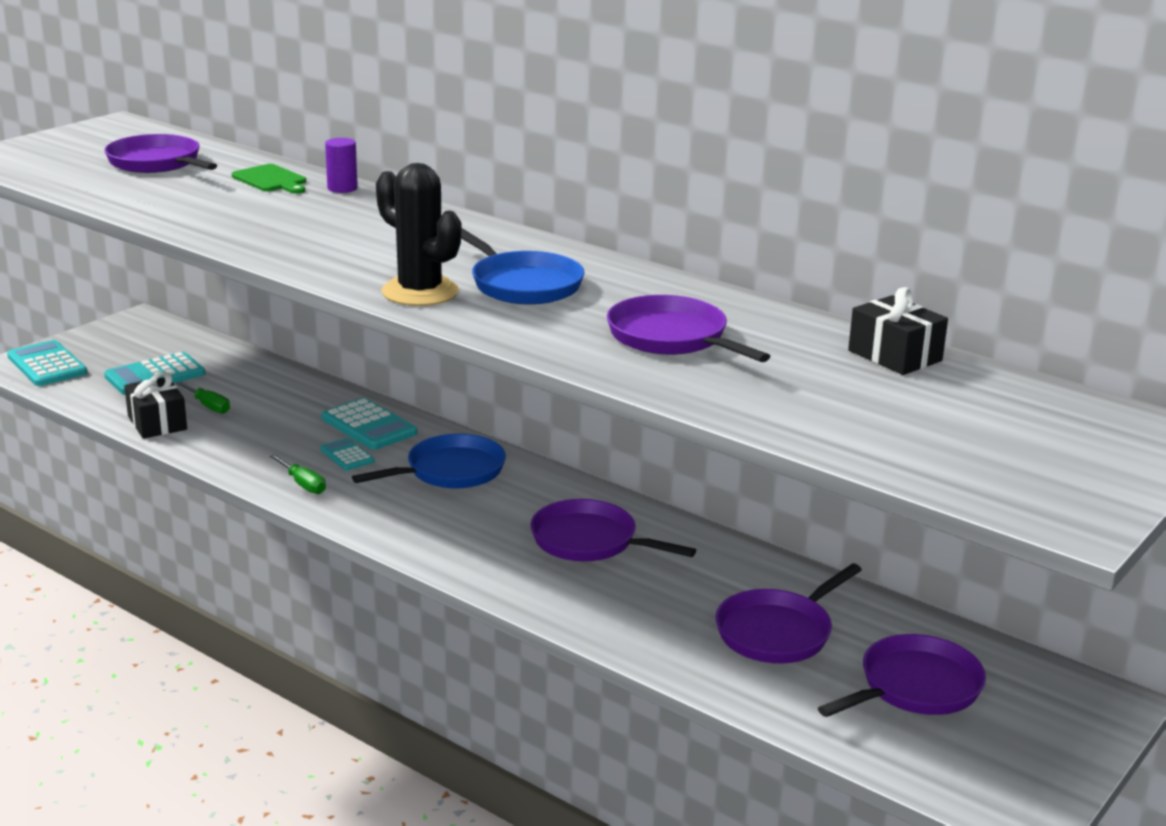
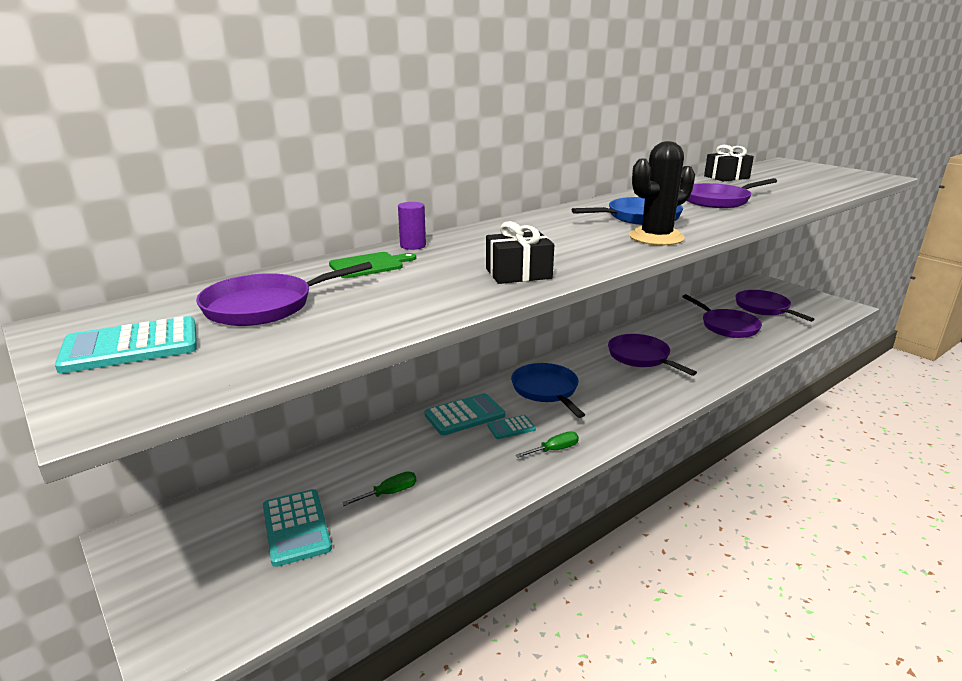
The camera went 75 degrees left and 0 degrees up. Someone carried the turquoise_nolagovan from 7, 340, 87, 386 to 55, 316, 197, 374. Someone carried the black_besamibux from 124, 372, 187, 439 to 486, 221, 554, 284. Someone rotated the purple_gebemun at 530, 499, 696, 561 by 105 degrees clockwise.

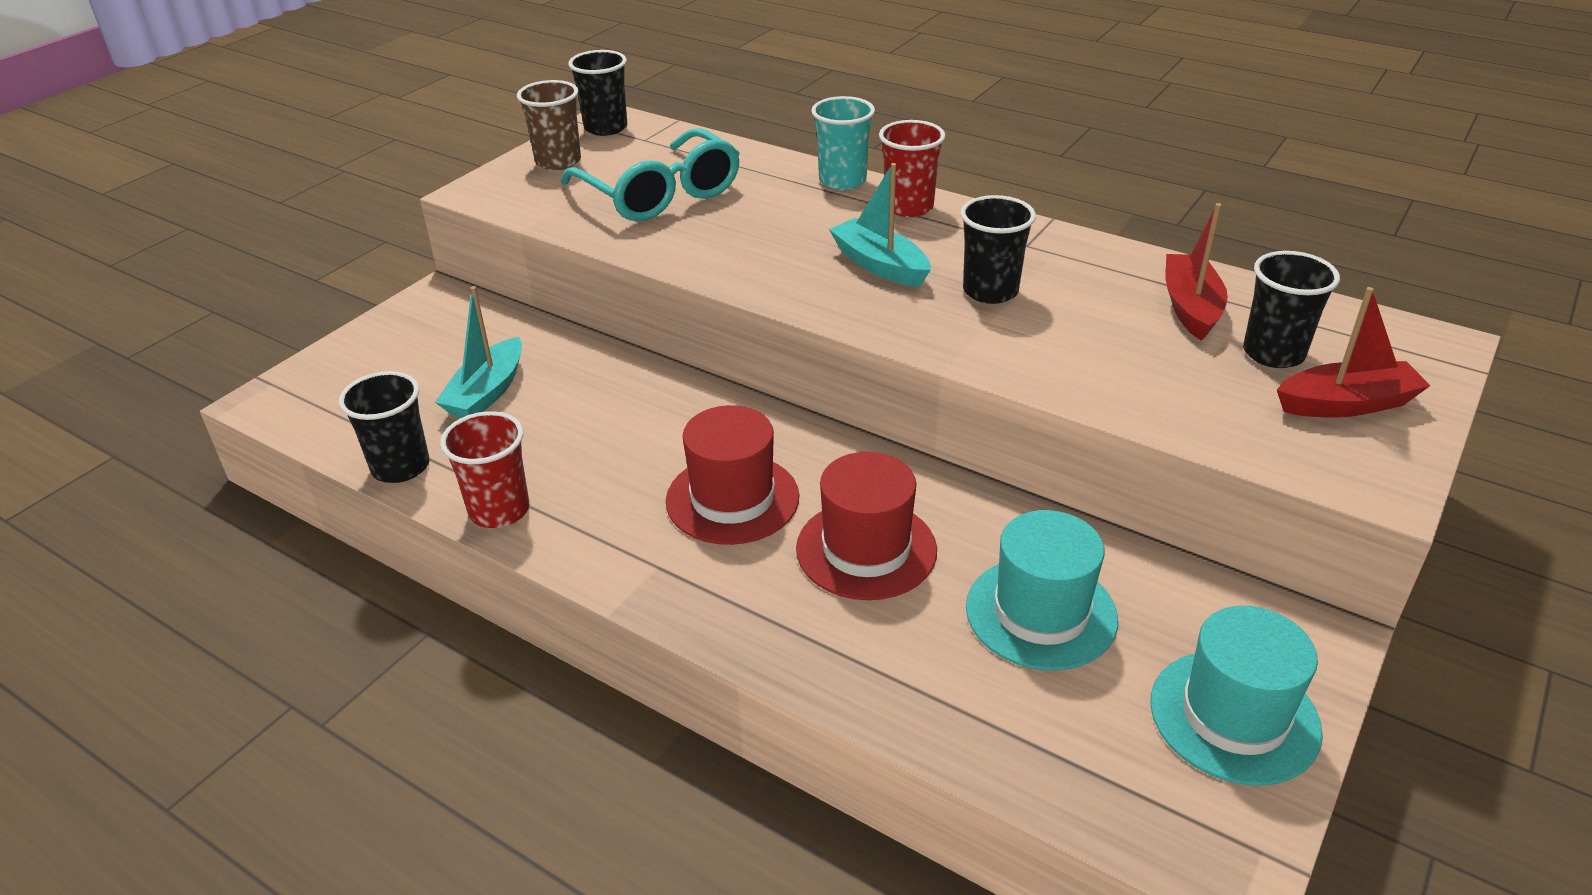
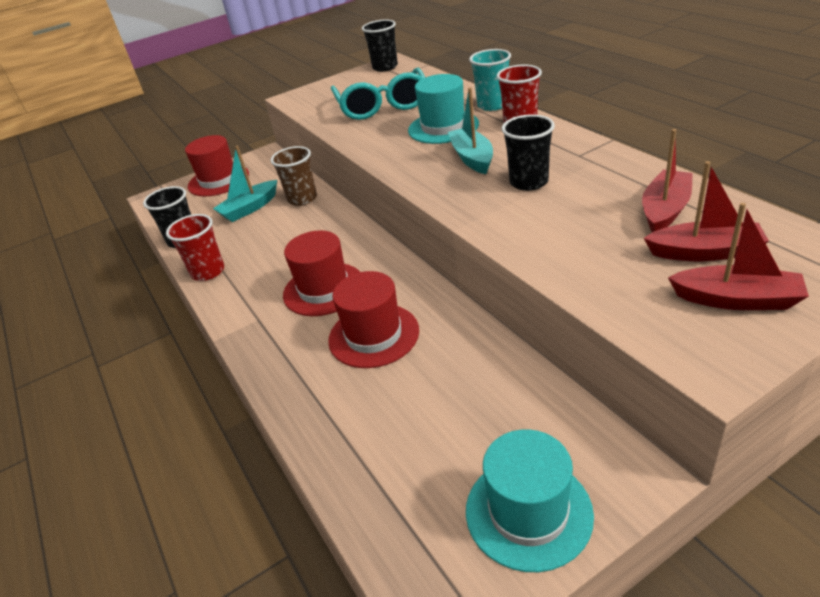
The camera went 30 degrees right and 0 degrees up. Someone carried the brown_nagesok from 517, 80, 581, 170 to 271, 146, 317, 206. Someone swapped the black_nagesok at 1243, 251, 1340, 368 for the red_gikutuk at 644, 161, 769, 261. Someone carried the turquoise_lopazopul from 966, 510, 1118, 670 to 408, 74, 479, 144. Someone put down the red_lopazopul at 185, 135, 249, 196.

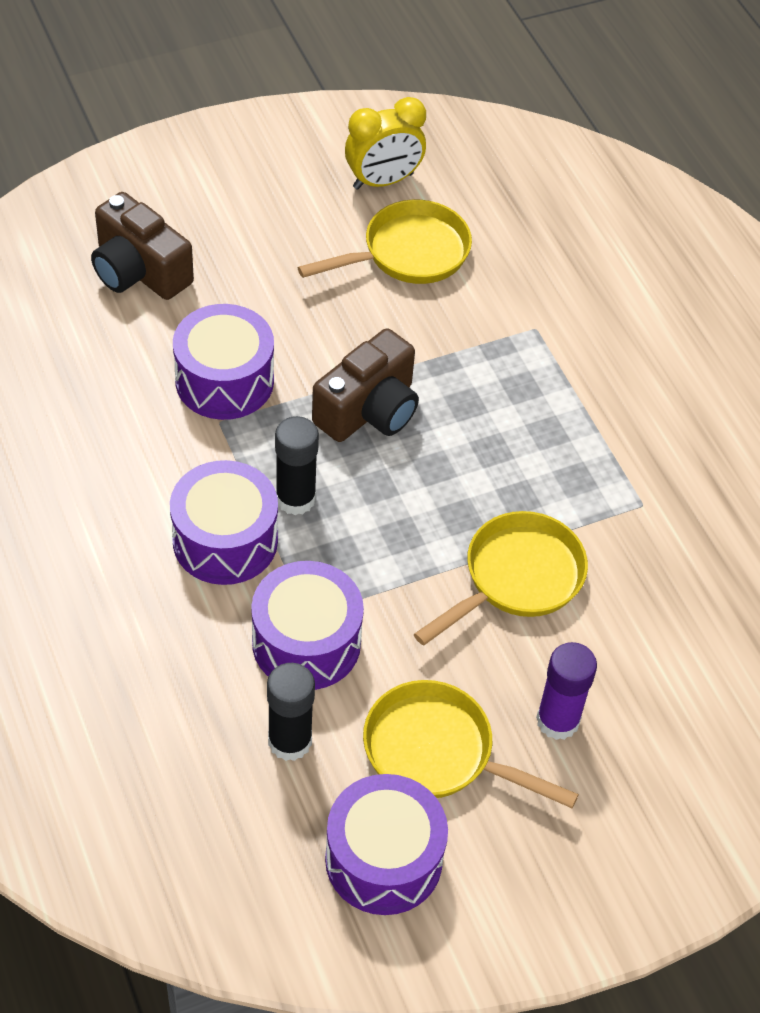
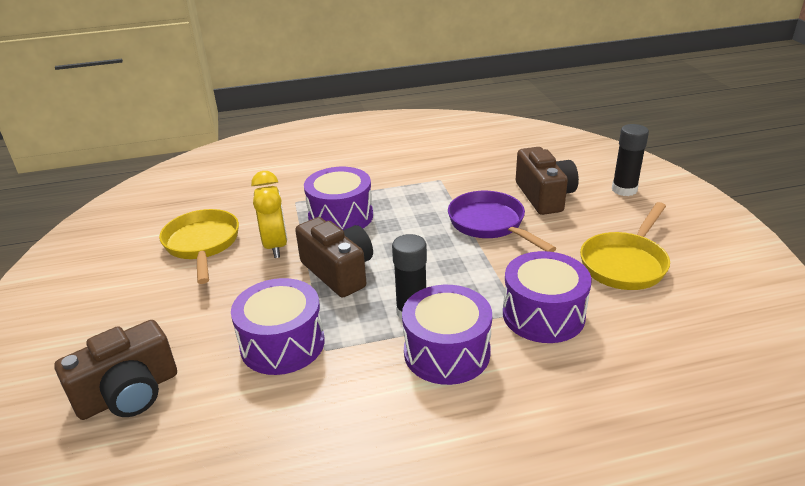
The camera went 75 degrees left and 20 degrees down. Someone carried the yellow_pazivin from 345, 97, 426, 190 to 251, 171, 287, 258. Someone repainted the yellow_gebemun at 414, 511, 588, 645, which became the purple_gebemun at 448, 191, 556, 252. Someone took away the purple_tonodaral at 536, 642, 597, 740. Someone carried the black_tonodaral from 267, 663, 315, 761 to 612, 124, 649, 196. Someone carried the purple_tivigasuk from 325, 774, 448, 915 to 304, 167, 373, 230. Someone put down the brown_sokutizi at 516, 147, 579, 215.

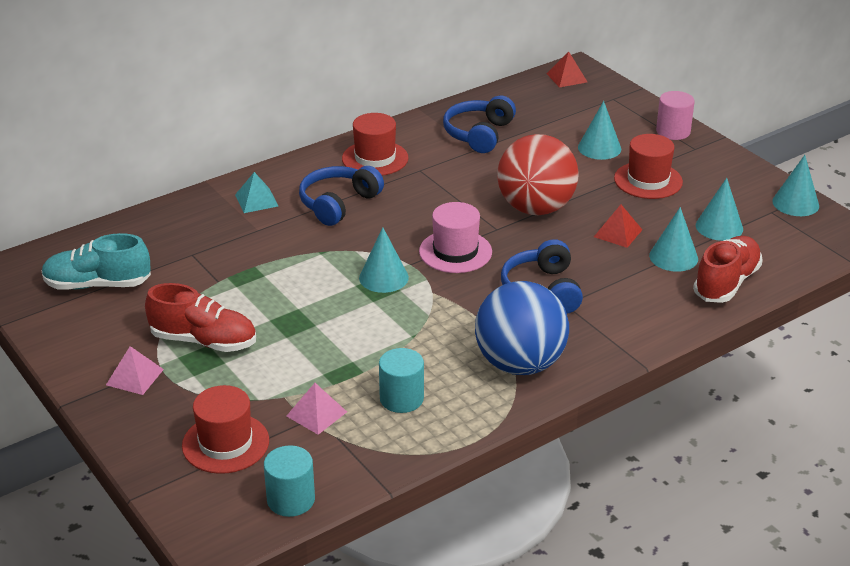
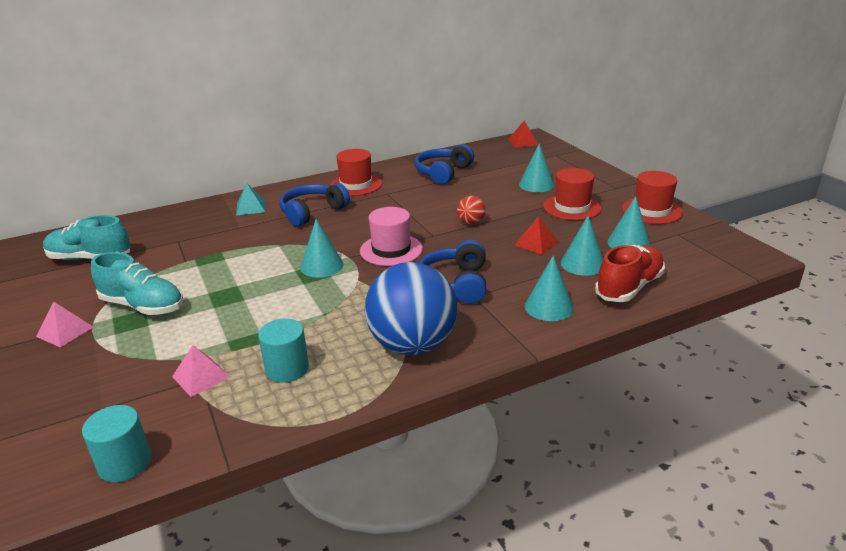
The camera went 10 degrees right and 5 degrees down. Someone took away the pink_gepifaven at 656, 91, 695, 140. Someone scaled the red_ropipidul at 497, 134, 579, 215 by 0.42. Someone carried the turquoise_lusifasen from 772, 155, 819, 216 to 525, 255, 574, 321. Someone repainted the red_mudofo at 145, 283, 256, 352, which became the turquoise_mudofo at 91, 252, 183, 315. Someone carried the red_lopazopul from 182, 385, 269, 474 to 622, 171, 683, 224.

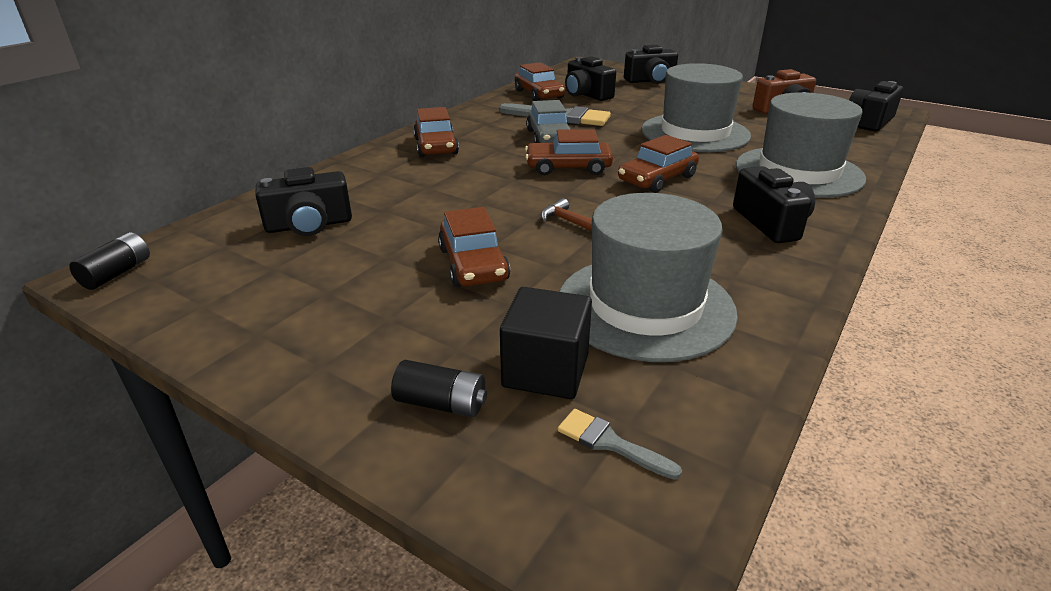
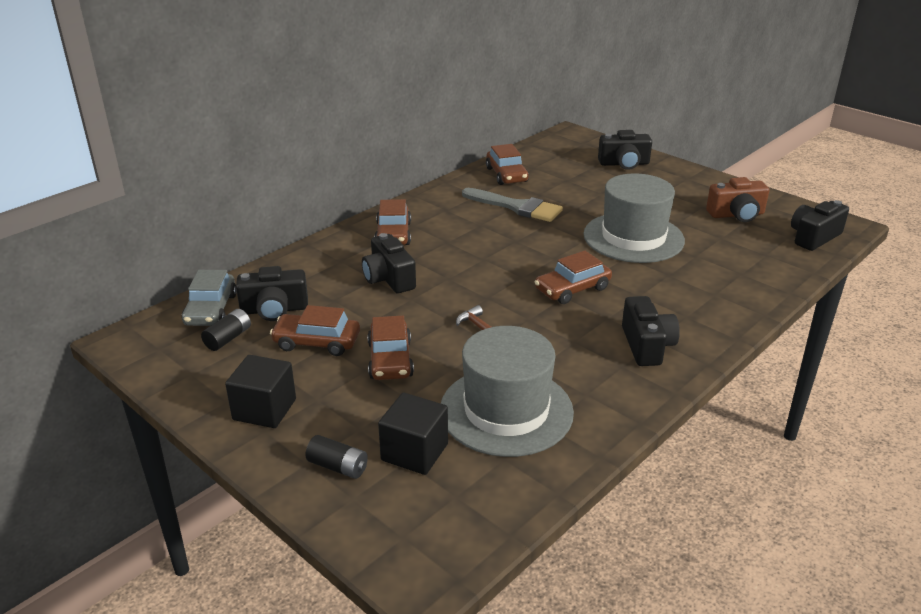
The camera went 10 degrees right and 0 degrees up. Someone carried the black_sokutizi from 565, 56, 616, 101 to 362, 233, 416, 293. Someone took away the grey_lopazopul at 736, 92, 866, 198. Someone carried the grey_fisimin from 526, 100, 571, 143 to 182, 270, 237, 326. Someone carried the brown_fisimin from 525, 129, 613, 175 to 270, 305, 360, 356. Someone carried the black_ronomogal from 69, 232, 150, 290 to 201, 309, 251, 351. Someone took away the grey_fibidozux at 557, 409, 682, 479. Someone put down the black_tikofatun at 225, 355, 296, 428.

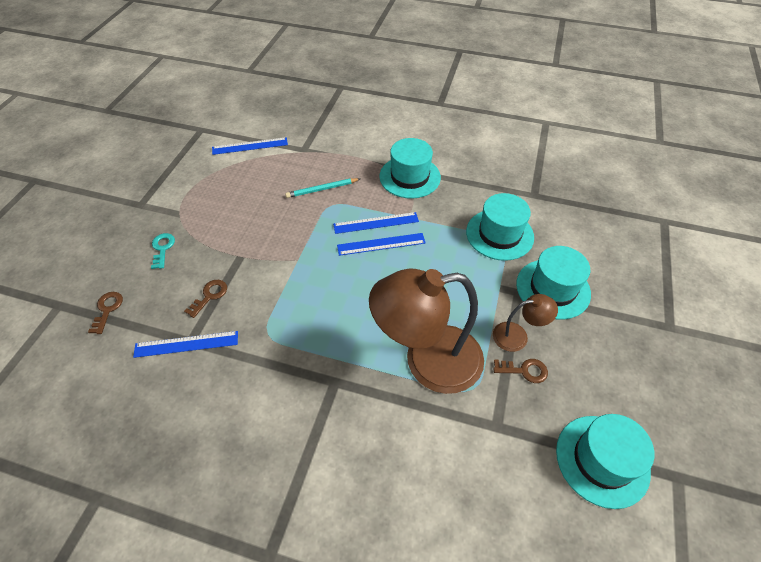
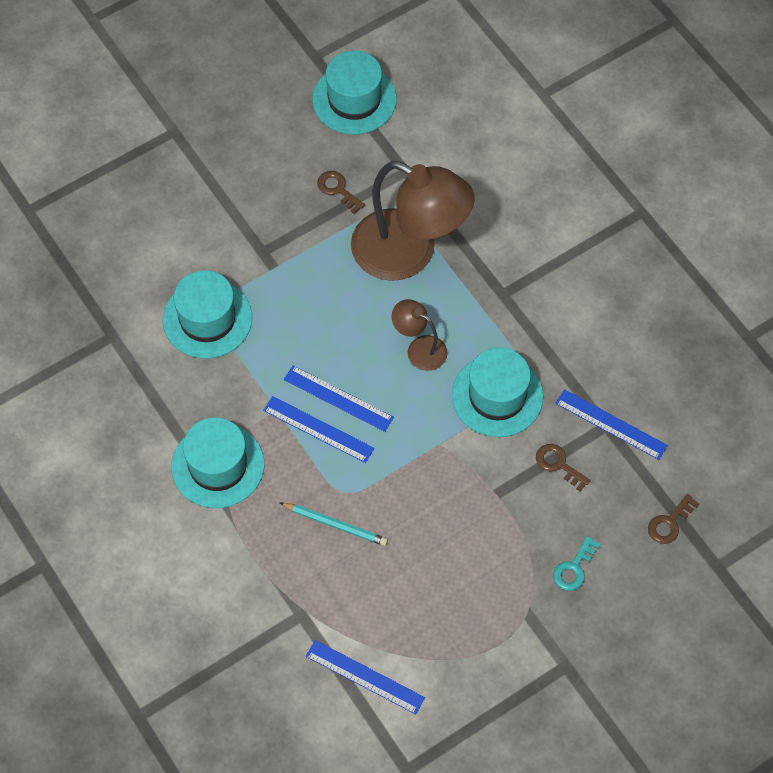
The camera went 140 degrees left and 10 degrees up. Someone carried the turquoise_lopazopul from 516, 246, 591, 320 to 452, 348, 543, 437. Someone rotated the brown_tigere at 184, 280, 227, 318 by 60 degrees clockwise. Someone carried the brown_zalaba from 493, 294, 558, 352 to 392, 299, 448, 371.

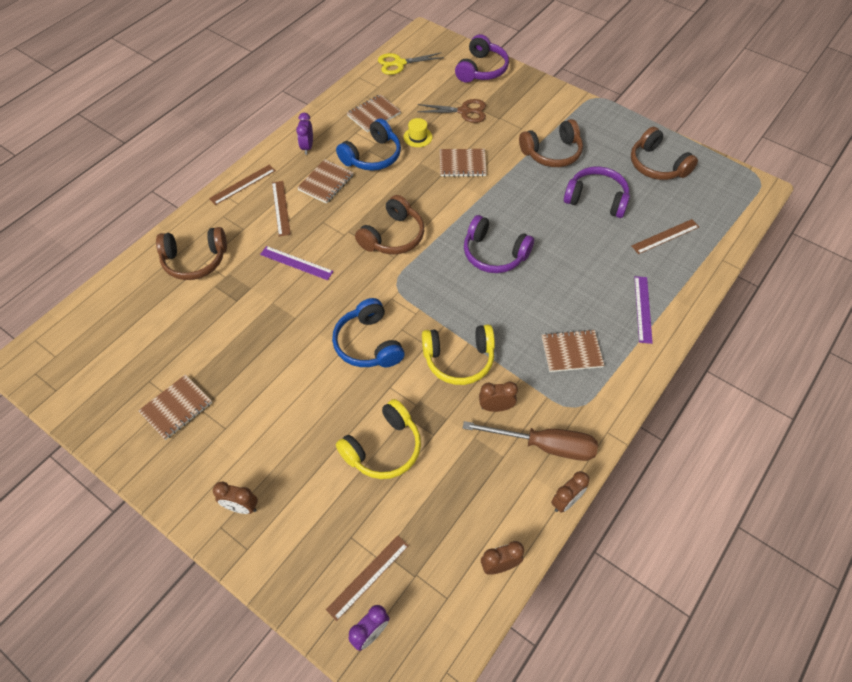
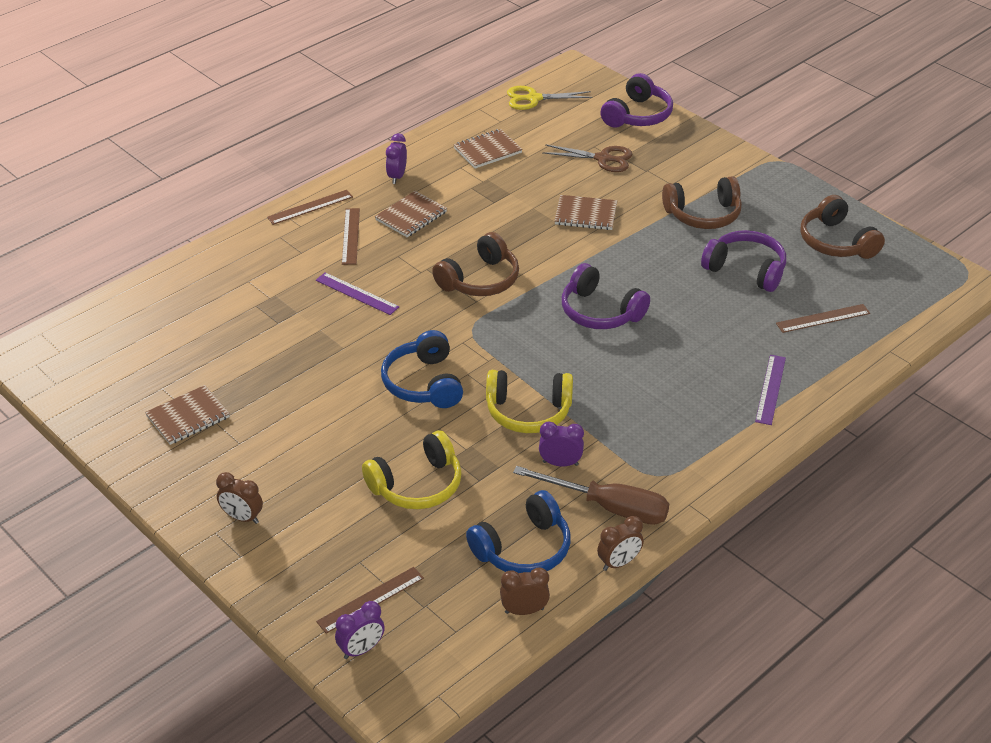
The camera went 10 degrees right and 15 degrees down. Someone carried the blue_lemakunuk from 336, 118, 401, 171 to 466, 490, 570, 573. Someone took away the yellow_lopazopul at 404, 118, 432, 147. Someone took away the brown_lemakunuk at 156, 227, 227, 280. Someone took away the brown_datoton at 542, 329, 604, 372. Someone repainted the brown_pazivin at 479, 382, 518, 412, which became the purple_pazivin at 539, 421, 584, 466.

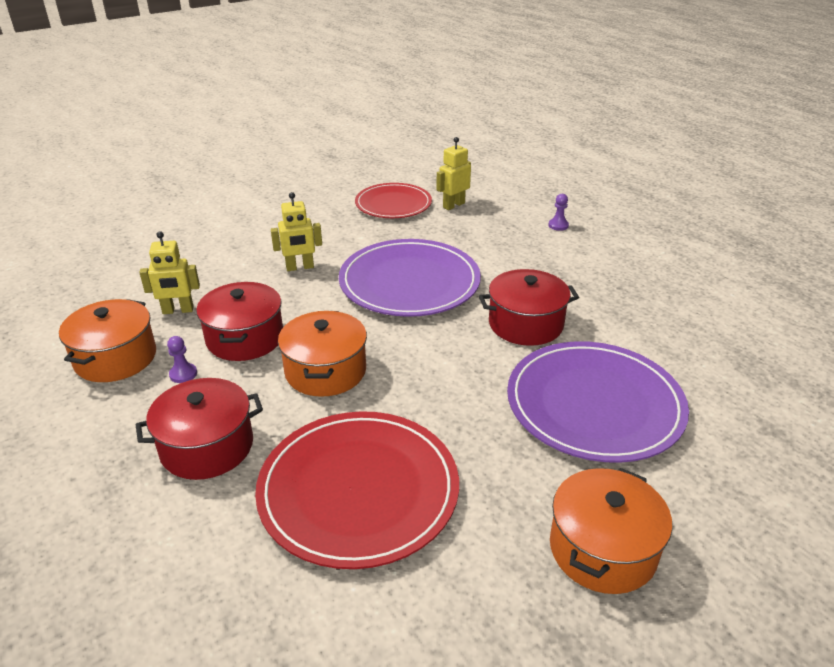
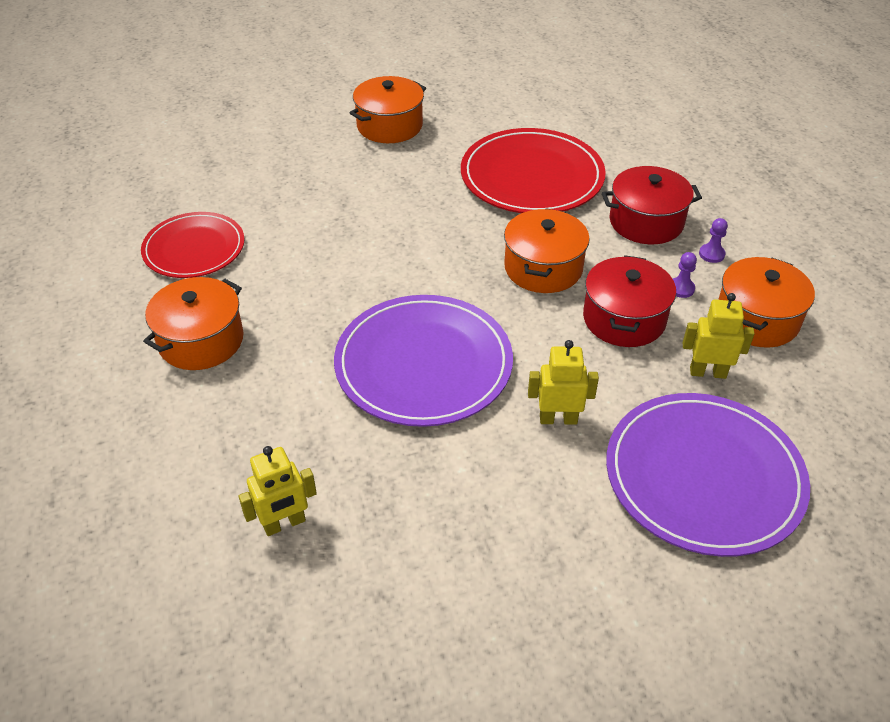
The camera went 165 degrees left and 10 degrees up. Someone carried the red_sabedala from 355, 183, 432, 218 to 141, 212, 245, 278. Someone carried the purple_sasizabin from 548, 194, 569, 231 to 699, 218, 728, 263. Someone took away the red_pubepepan at 479, 269, 579, 346. Someone carried the purple_sabedala from 507, 341, 689, 463 to 606, 393, 810, 557. Someone put down the orange_pubepepan at 143, 277, 243, 370.

